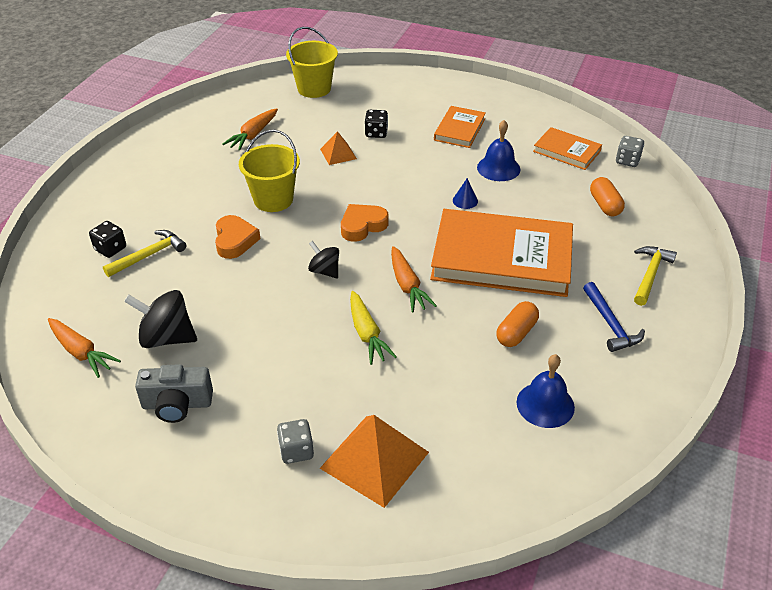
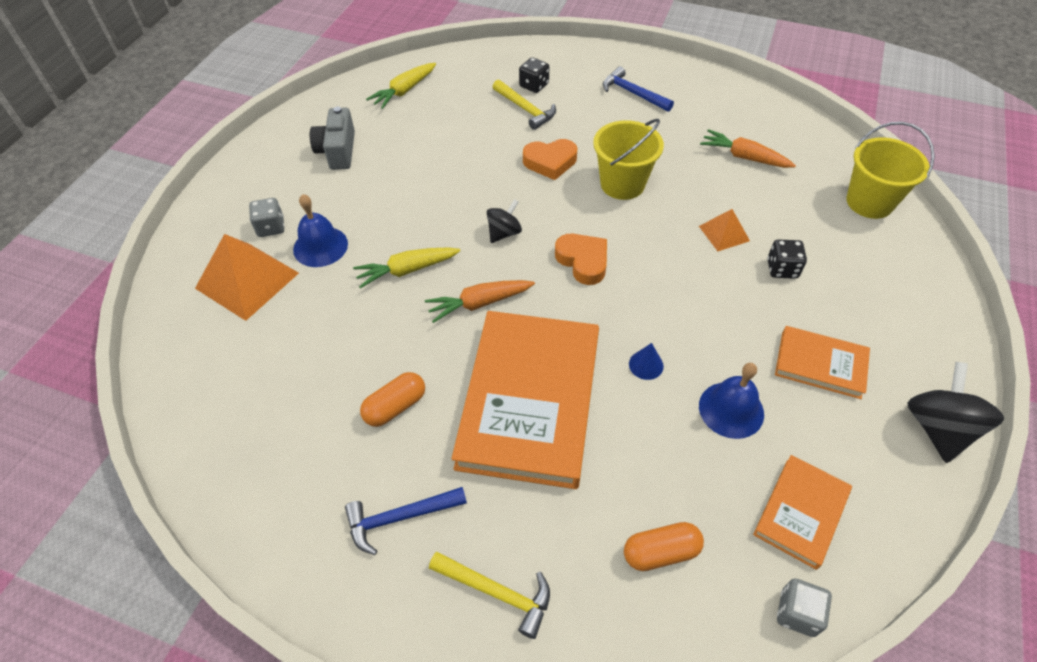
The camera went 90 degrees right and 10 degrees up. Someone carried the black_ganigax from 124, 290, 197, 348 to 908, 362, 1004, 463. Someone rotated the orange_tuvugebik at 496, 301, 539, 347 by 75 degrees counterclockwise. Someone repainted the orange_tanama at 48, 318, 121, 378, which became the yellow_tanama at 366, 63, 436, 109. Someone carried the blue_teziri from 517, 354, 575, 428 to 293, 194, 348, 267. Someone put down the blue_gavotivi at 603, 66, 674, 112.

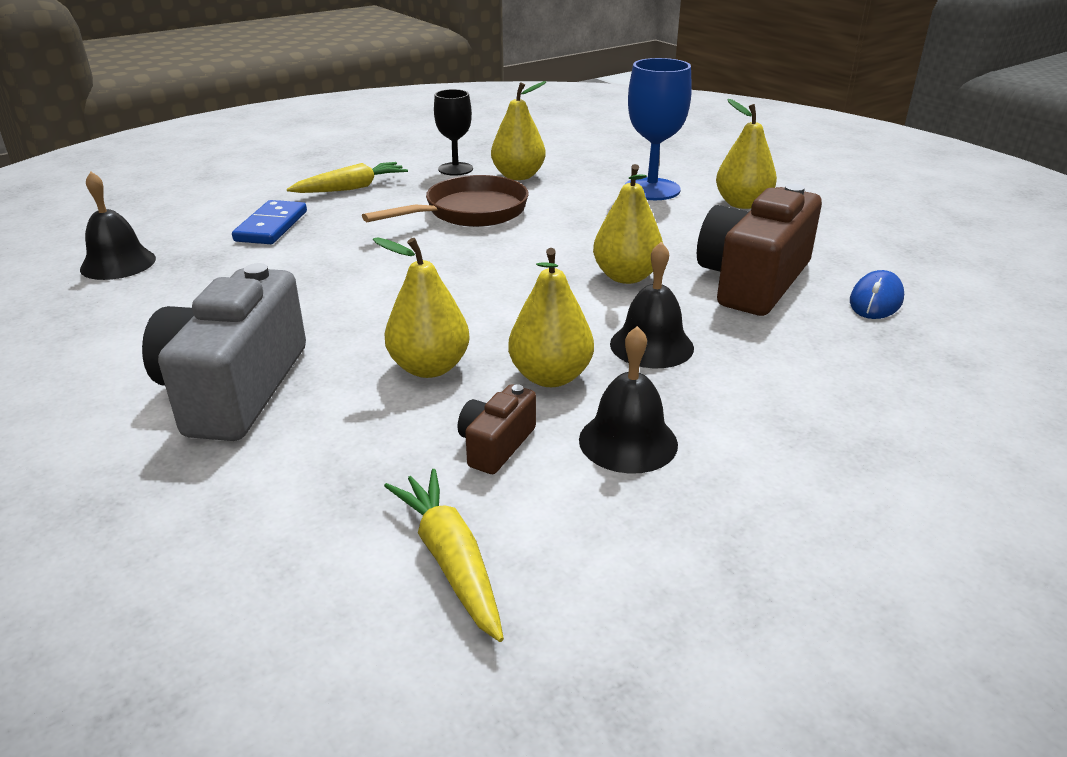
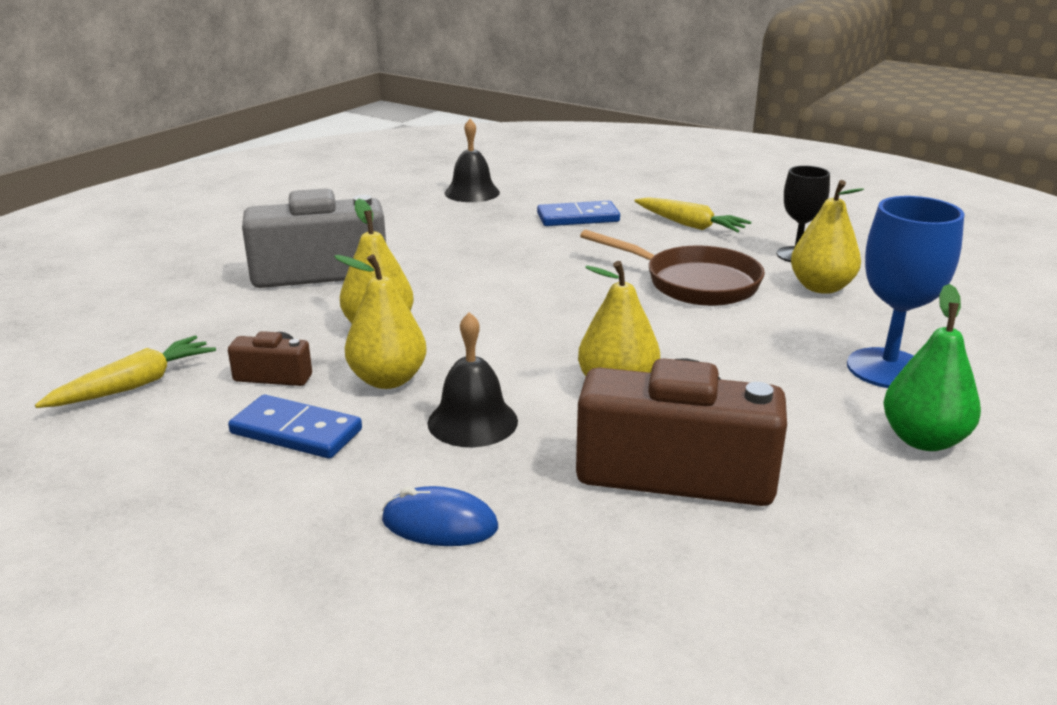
The camera went 70 degrees right and 5 degrees down. Someone repainted the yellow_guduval at 716, 99, 777, 209, which became the green_guduval at 883, 284, 981, 451. Someone carried the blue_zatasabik from 850, 270, 904, 319 to 382, 486, 498, 546. Someone swapped the black_teziri at 579, 326, 678, 474 for the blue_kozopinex at 228, 395, 362, 459.

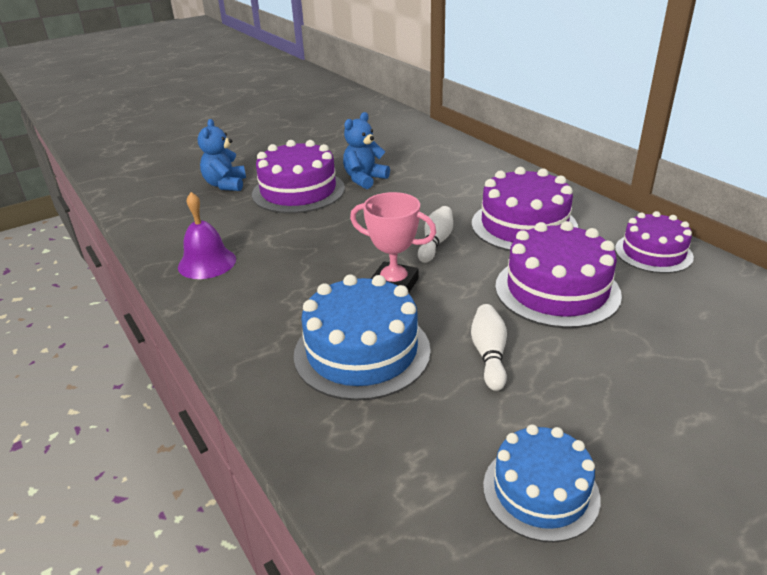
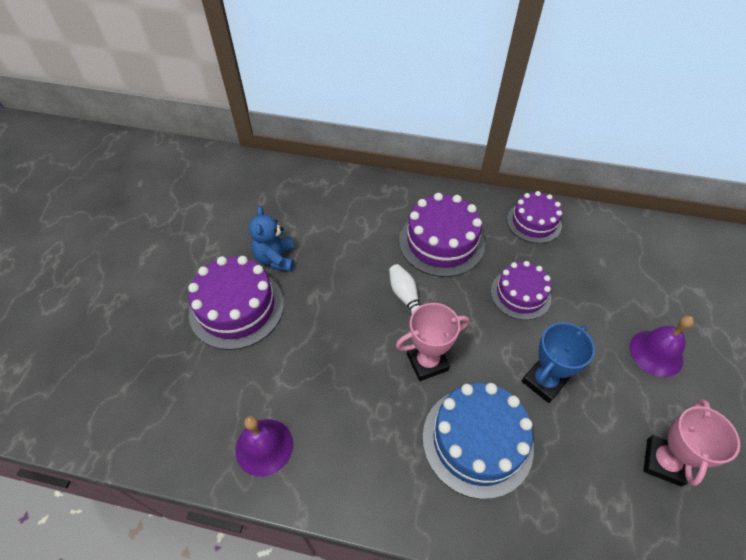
The camera went 45 degrees left and 20 degrees up. Someone took away the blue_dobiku at 198, 119, 246, 191. Someone scaled the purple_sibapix at 495, 221, 622, 328 by 0.65. Someone swapped the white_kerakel at 471, 304, 507, 391 for the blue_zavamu at 522, 323, 595, 403. Someone swapped the blue_sibapix at 483, 424, 601, 542 for the pink_zavamu at 643, 399, 740, 487. Someone put down the purple_teziri at 630, 316, 694, 377.

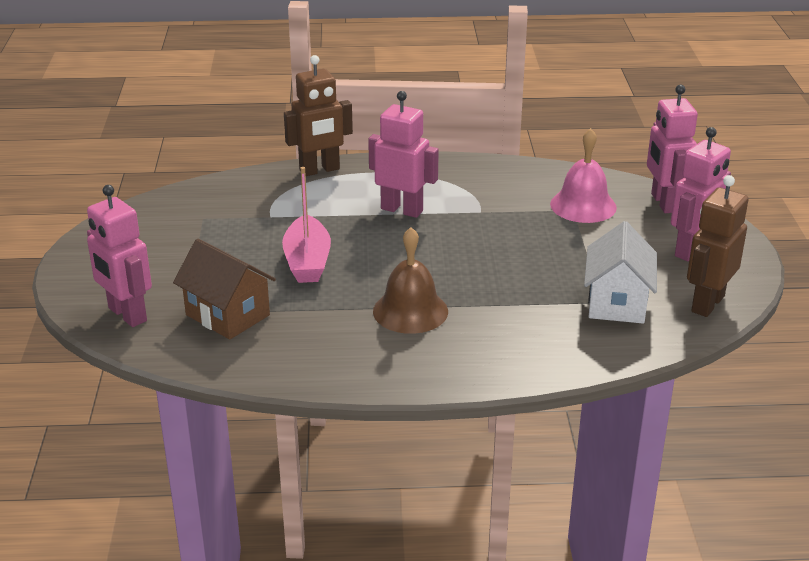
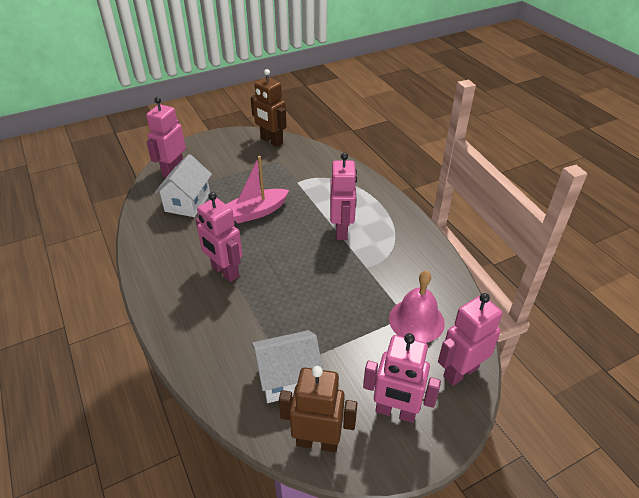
The camera went 65 degrees right and 10 degrees up. Someone carried the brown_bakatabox from 284, 55, 353, 176 to 251, 69, 286, 147. Someone swapped the brown_teziri at 373, 227, 448, 334 for the pink_bakatabox at 196, 192, 243, 282. Someone repainted the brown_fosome at 173, 239, 276, 340, which became the white_fosome at 154, 154, 212, 217.

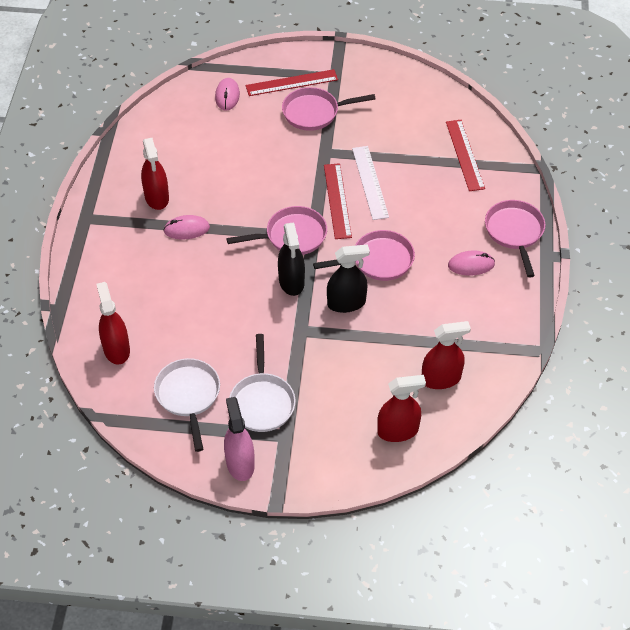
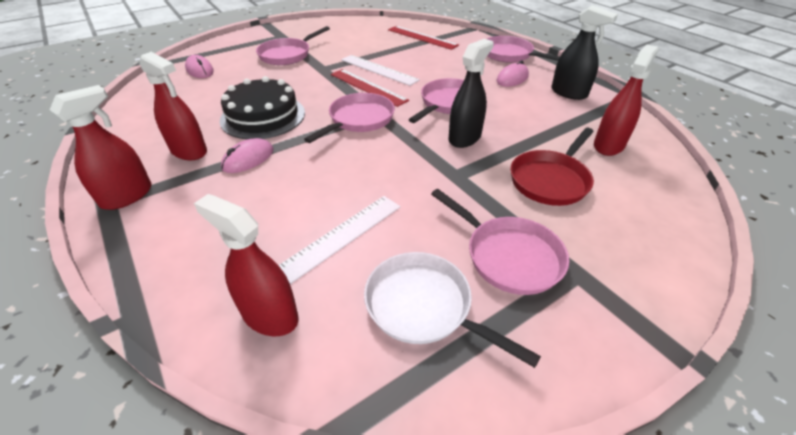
The camera went 40 degrees left and 10 degrees down. Someone took away the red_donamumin at 246, 69, 338, 96. Someone carried the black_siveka from 278, 223, 305, 296 to 551, 5, 618, 100. Someone repainted the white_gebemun at 229, 334, 296, 432, which became the pink_gebemun at 431, 189, 569, 295. Someone carried the red_siveka from 377, 375, 426, 442 to 50, 85, 152, 210. Someone took away the pink_siveka at 224, 397, 255, 481. Someone put down the black_sibapix at 220, 76, 305, 139. Someone put down the red_gebemun at 510, 128, 594, 206. Someone put down the white_donamumin at 279, 196, 400, 284.

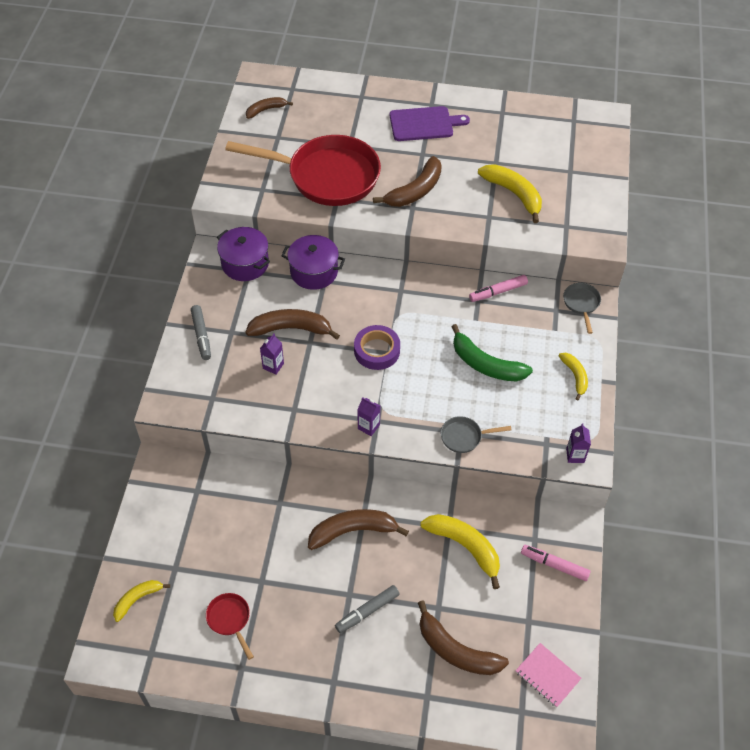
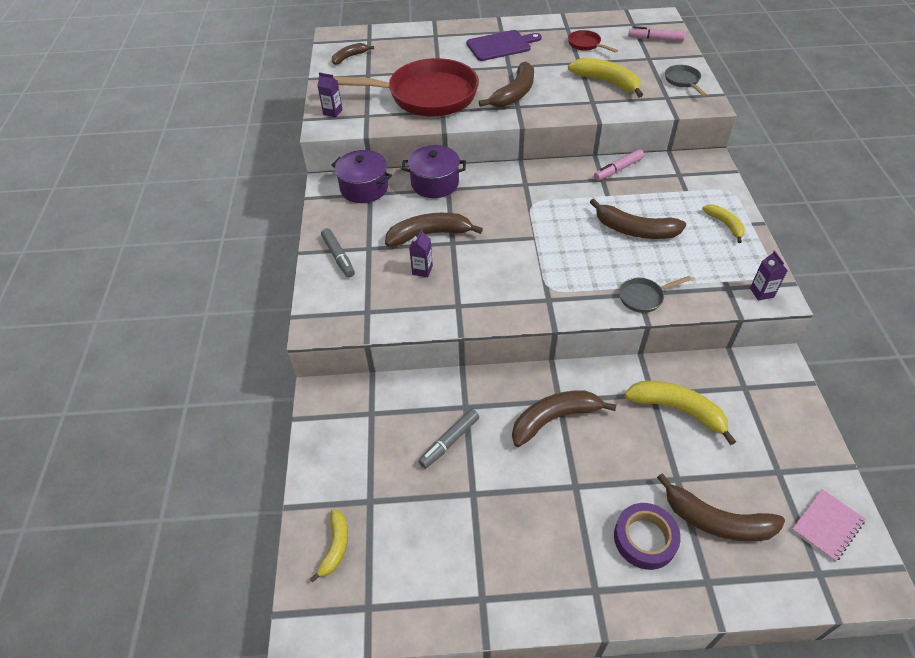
The camera went 10 degrees left and 5 degrees down. Someone carried the grey_gebemun from 563, 283, 601, 334 to 665, 65, 707, 96. Someone repainted the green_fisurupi at 451, 324, 533, 382, which became the brown_fisurupi at 590, 199, 686, 239. Someone carried the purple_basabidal from 354, 325, 400, 370 to 614, 503, 681, 570. Someone carried the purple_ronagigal from 357, 397, 380, 436 to 317, 72, 343, 117. Someone carried the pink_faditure from 521, 545, 591, 581 to 628, 26, 685, 42. Someone rotated the yellow_fisurupi at 113, 580, 170, 622 by 150 degrees clockwise. Someone carried the grey_faditure from 335, 585, 400, 633 to 418, 409, 479, 469. Someone carried the red_gebemun from 206, 593, 254, 660 to 568, 30, 618, 53. Someone rotated the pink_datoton at 515, 643, 582, 708 by 75 degrees counterclockwise.

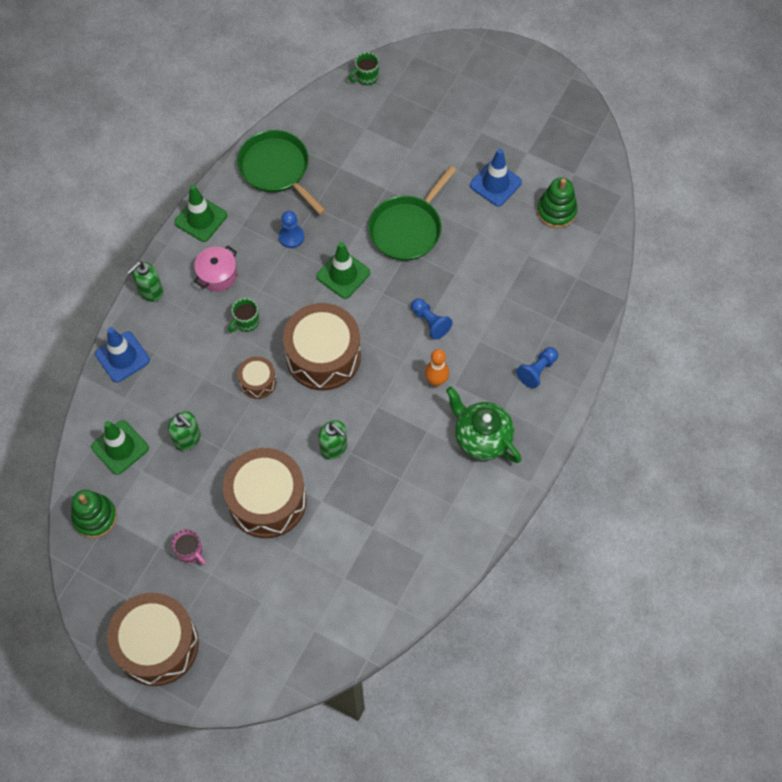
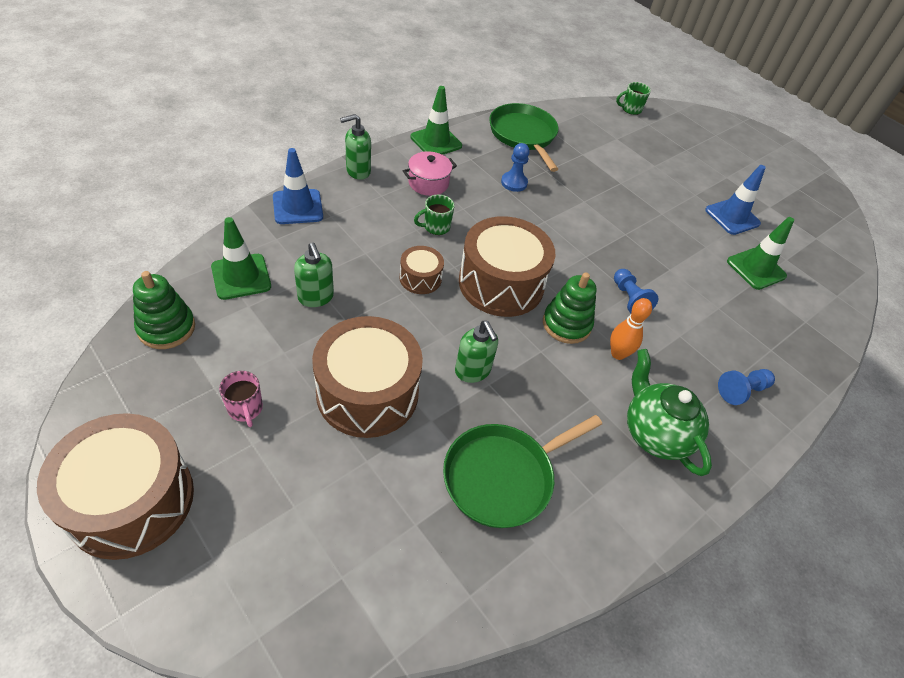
The camera went 15 degrees right and 15 degrees down. Someone carried the green_gebemun from 368, 166, 456, 261 to 443, 415, 602, 528. Someone carried the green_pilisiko from 537, 177, 577, 228 to 543, 272, 597, 344. Someone carried the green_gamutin from 316, 242, 370, 299 to 727, 217, 794, 290.

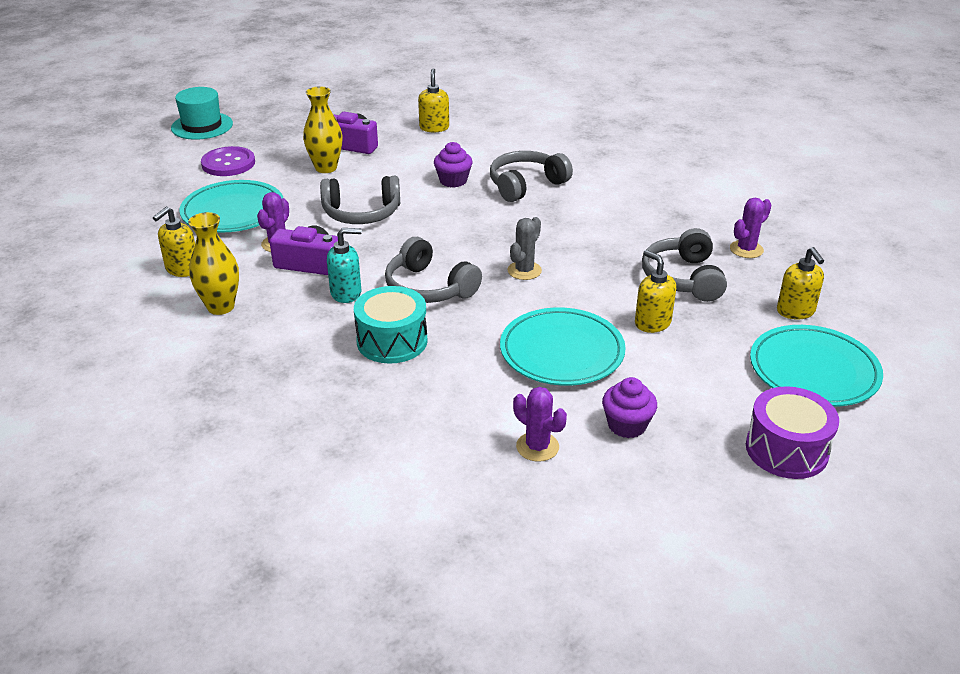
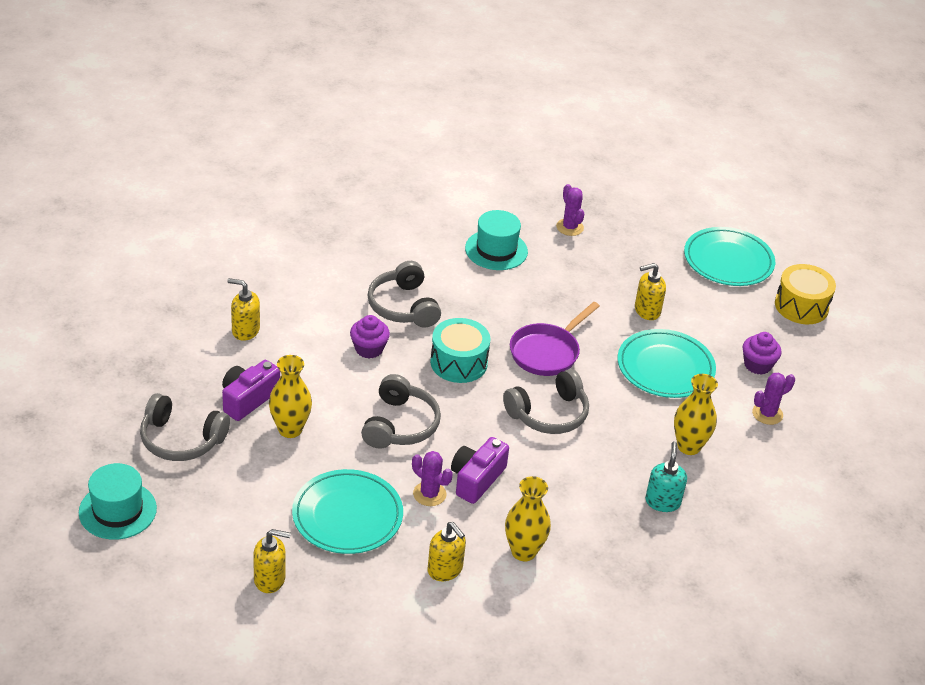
The camera went 75 degrees left and 5 degrees up. Someone took away the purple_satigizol at 201, 146, 255, 176. Someone swapped the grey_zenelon at 507, 217, 542, 280 for the purple_gebemun at 510, 302, 600, 376. Someone carried the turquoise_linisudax from 327, 228, 362, 303 to 645, 441, 687, 512. Someone carried the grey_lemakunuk from 642, 228, 727, 302 to 140, 393, 230, 461. Someone carried the yellow_linisudax from 777, 247, 824, 320 to 253, 529, 291, 593. Someone carried the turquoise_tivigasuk from 354, 286, 428, 363 to 430, 318, 490, 383. Someone repainted the purple_tivigasuk at 746, 386, 839, 479, which became the yellow_tivigasuk at 775, 264, 836, 324. Someone put down the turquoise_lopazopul at 465, 210, 528, 270. Someone put down the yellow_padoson at 674, 374, 718, 455.

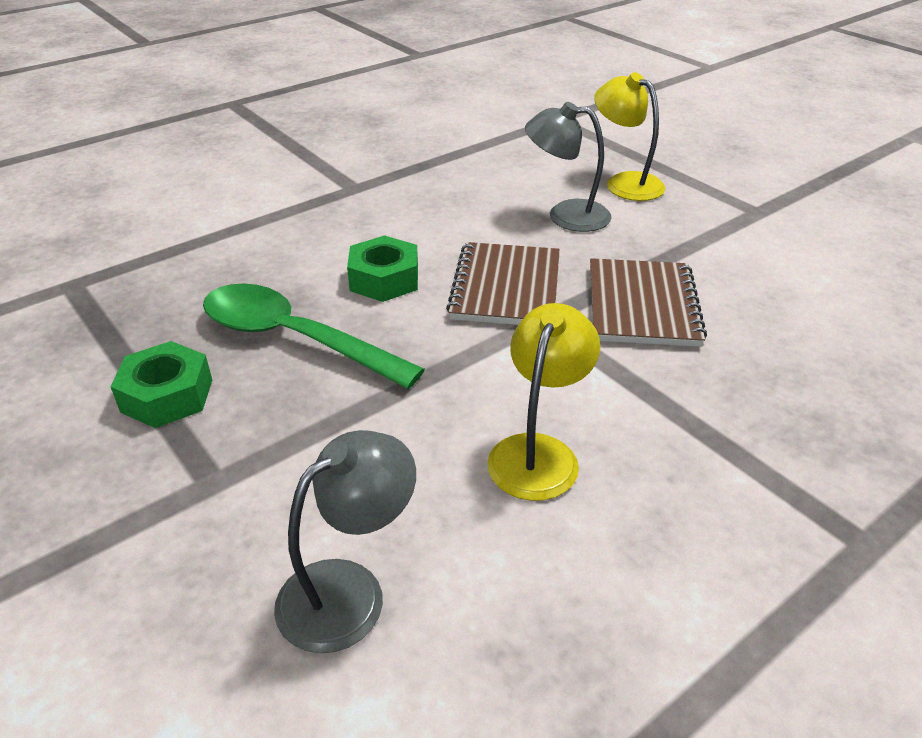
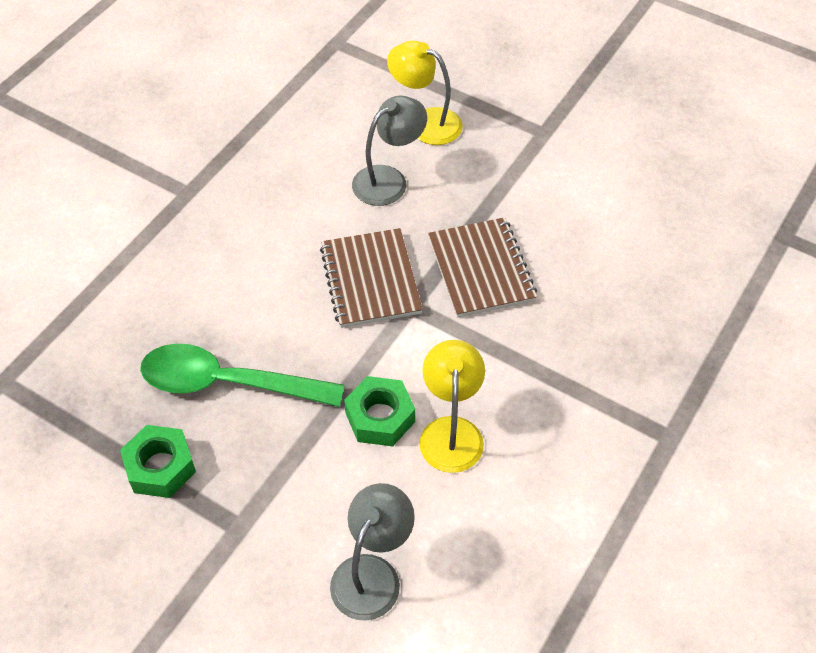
The camera went 20 degrees left and 15 degrees up. Someone rotated the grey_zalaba at 525, 102, 612, 232 by 150 degrees clockwise. Someone carried the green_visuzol from 347, 235, 418, 302 to 344, 376, 415, 446.

